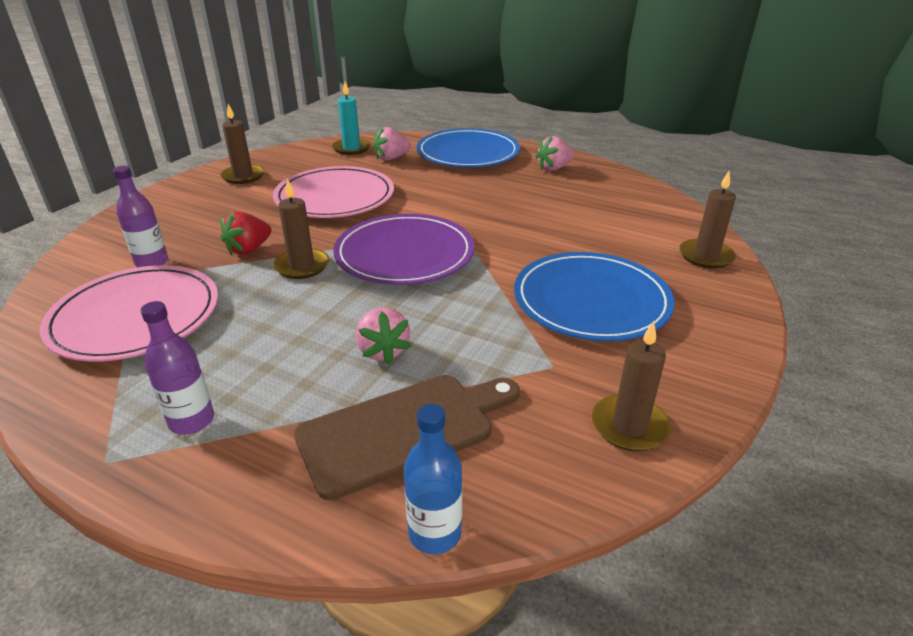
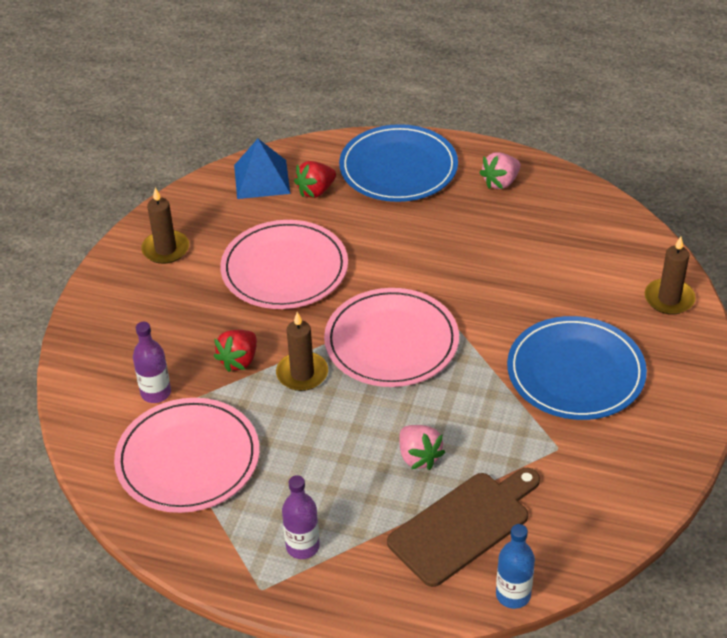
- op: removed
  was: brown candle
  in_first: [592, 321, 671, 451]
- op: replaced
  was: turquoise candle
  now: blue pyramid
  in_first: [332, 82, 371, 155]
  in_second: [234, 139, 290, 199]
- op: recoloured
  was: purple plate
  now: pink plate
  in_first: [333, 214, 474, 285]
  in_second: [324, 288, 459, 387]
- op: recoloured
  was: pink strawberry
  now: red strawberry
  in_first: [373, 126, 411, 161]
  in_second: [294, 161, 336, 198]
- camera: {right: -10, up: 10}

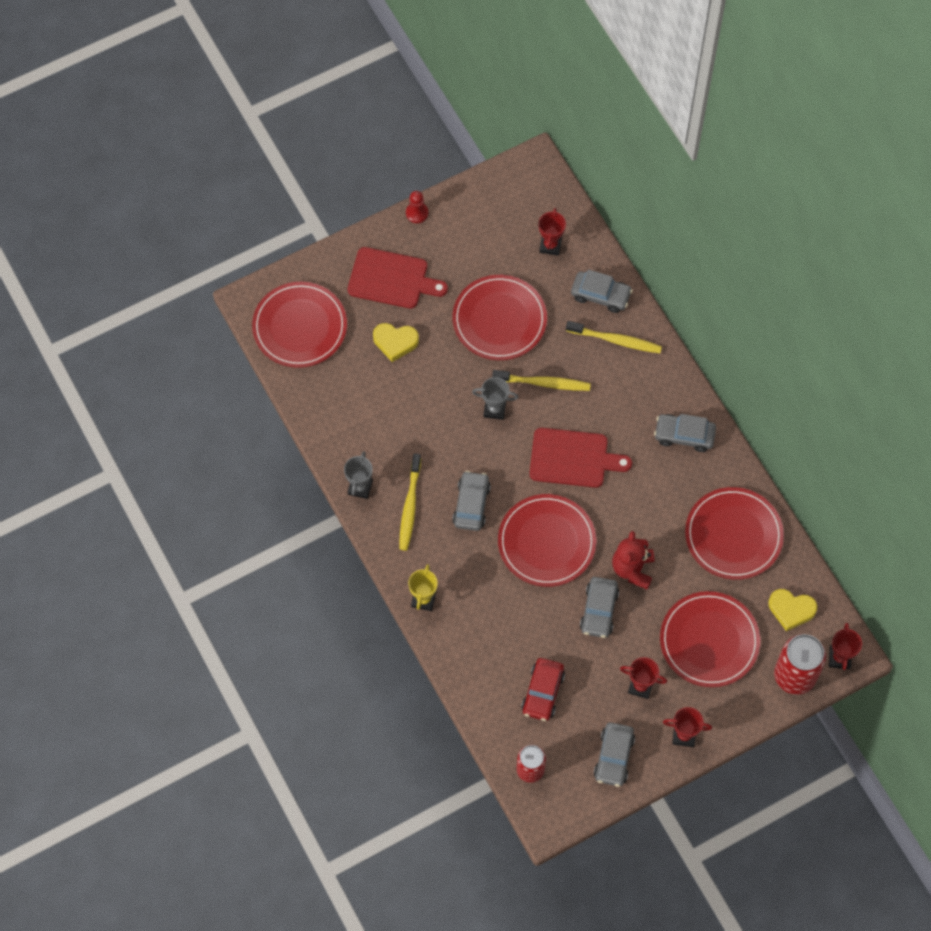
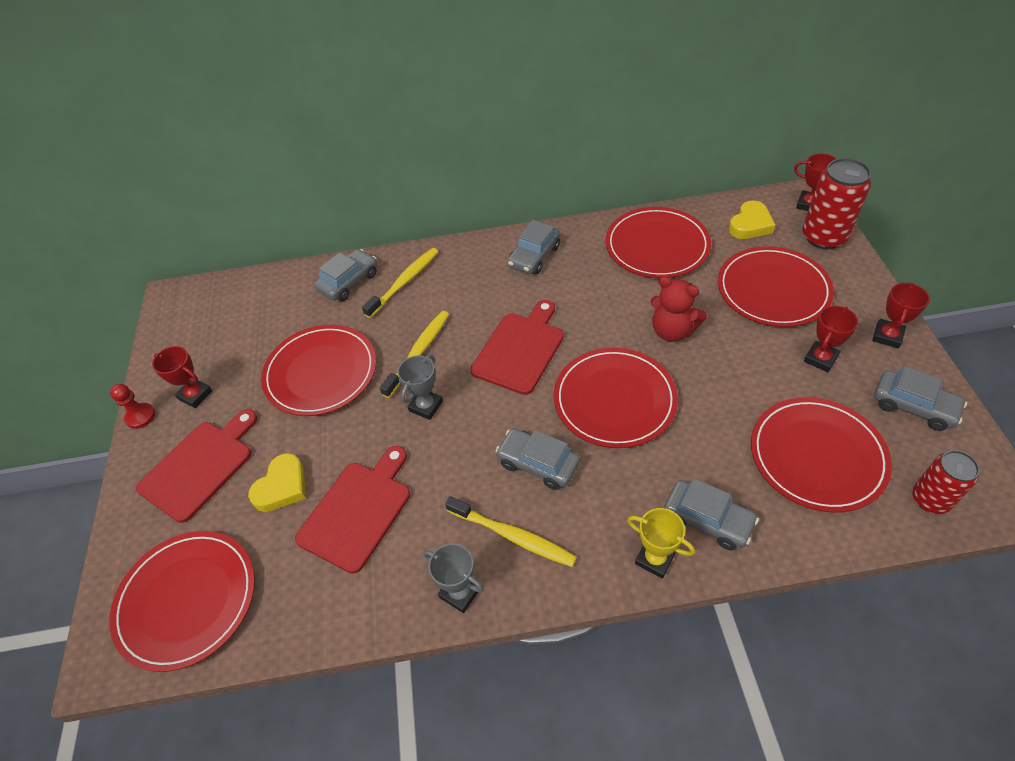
- op: added
  now: red cutting board
  in_second: [295, 446, 410, 574]
- op: moved
  was: red trophy
  in_first: [539, 208, 566, 256]
  in_second: [152, 346, 212, 408]
- op: moved
  was: grey car
  in_first: [580, 577, 619, 638]
  in_second: [664, 478, 759, 550]
- op: replaced
  was: red car
  now: red plate
  in_first: [521, 658, 565, 721]
  in_second: [751, 397, 892, 513]
- camera: {right: -65, up: -15}

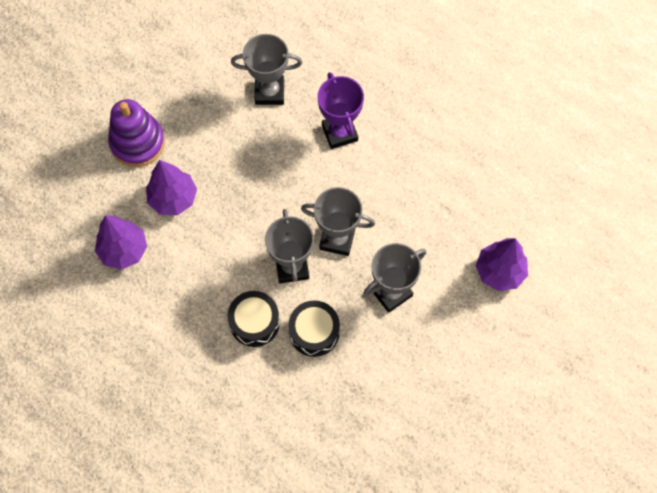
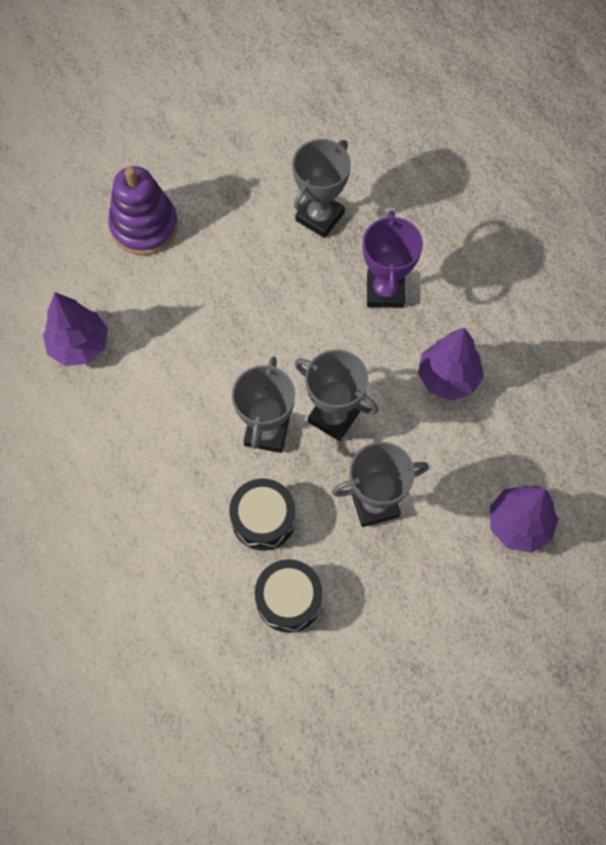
- op: moved
  was: purple tree
  in_first: [146, 160, 197, 215]
  in_second: [418, 327, 484, 400]
- op: moved
  was: black drum
  in_first: [228, 291, 280, 347]
  in_second: [255, 559, 322, 633]
- op: turned
  was: grey trophy
  in_first: [231, 34, 302, 105]
  in_second: [292, 139, 351, 238]
  clockwise: -75
- camera: {right: 20, up: 0}

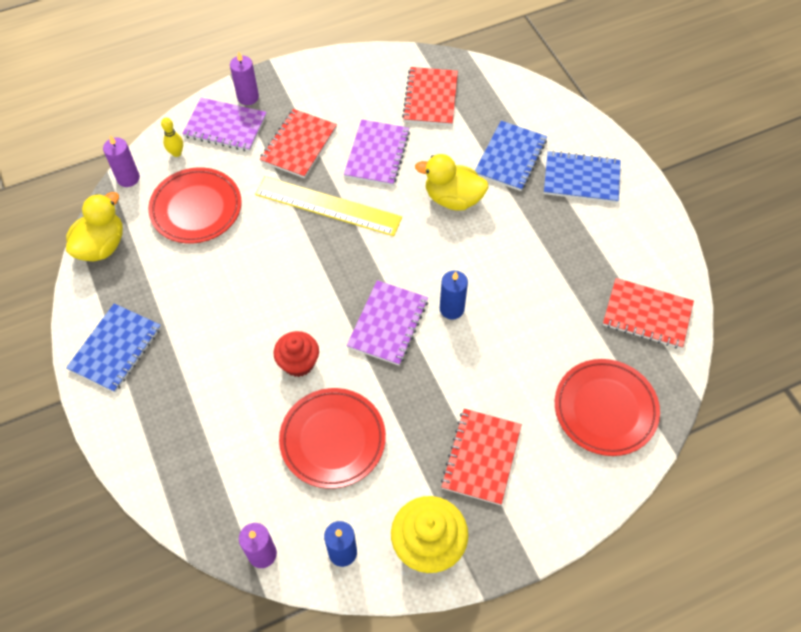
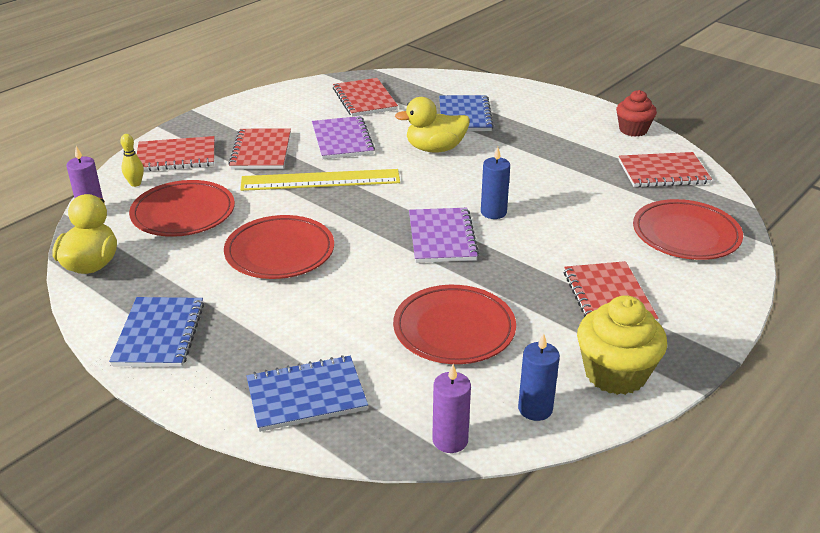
- op: removed
  was: purple candle
  in_first: [230, 51, 259, 105]
- op: added
  now: red plate
  in_second: [224, 215, 334, 279]
- op: moved
  was: red cupcake
  in_first: [274, 331, 319, 377]
  in_second: [616, 90, 657, 137]
- op: moved
  was: blue notebook
  in_first: [544, 151, 621, 203]
  in_second: [246, 355, 368, 432]
- op: recoloured
  was: purple notebook
  now: red notebook
  in_first: [182, 98, 267, 151]
  in_second: [137, 136, 215, 171]
- camera: {right: -25, up: -25}

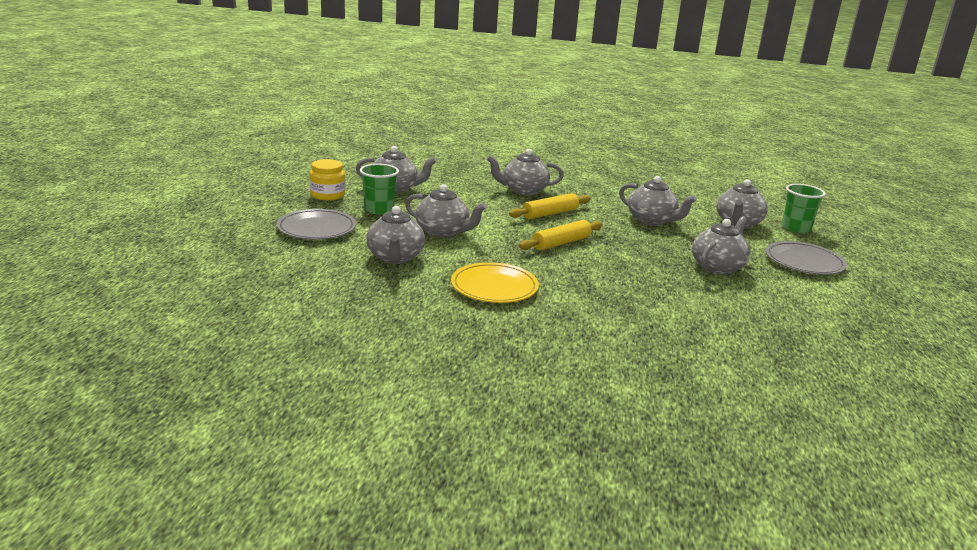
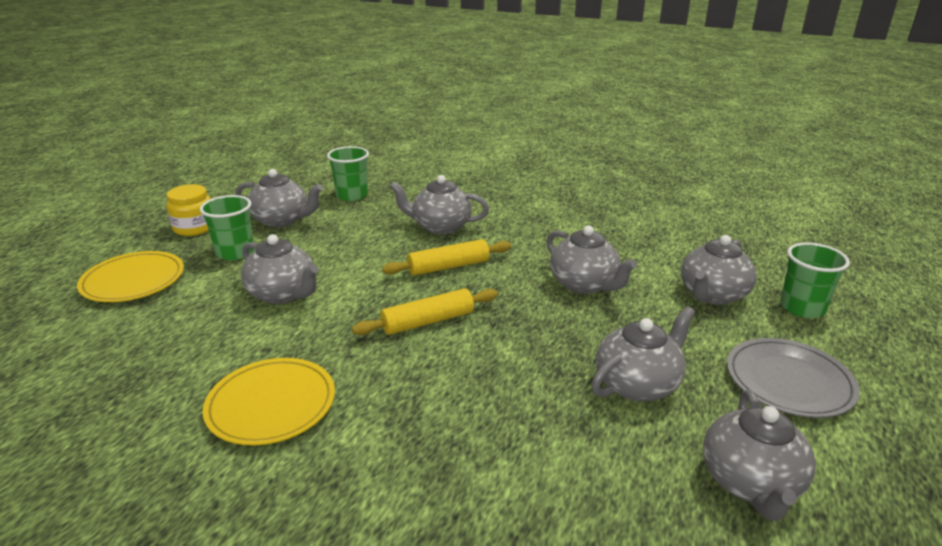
- op: added
  now: green cup
  in_second: [327, 146, 369, 201]
- op: moved
  was: grey teapot
  in_first: [366, 206, 425, 264]
  in_second: [703, 390, 816, 521]
- op: recoloured
  was: grey plate
  now: yellow plate
  in_first: [277, 209, 356, 240]
  in_second: [77, 251, 184, 302]
- camera: {right: 15, up: 5}

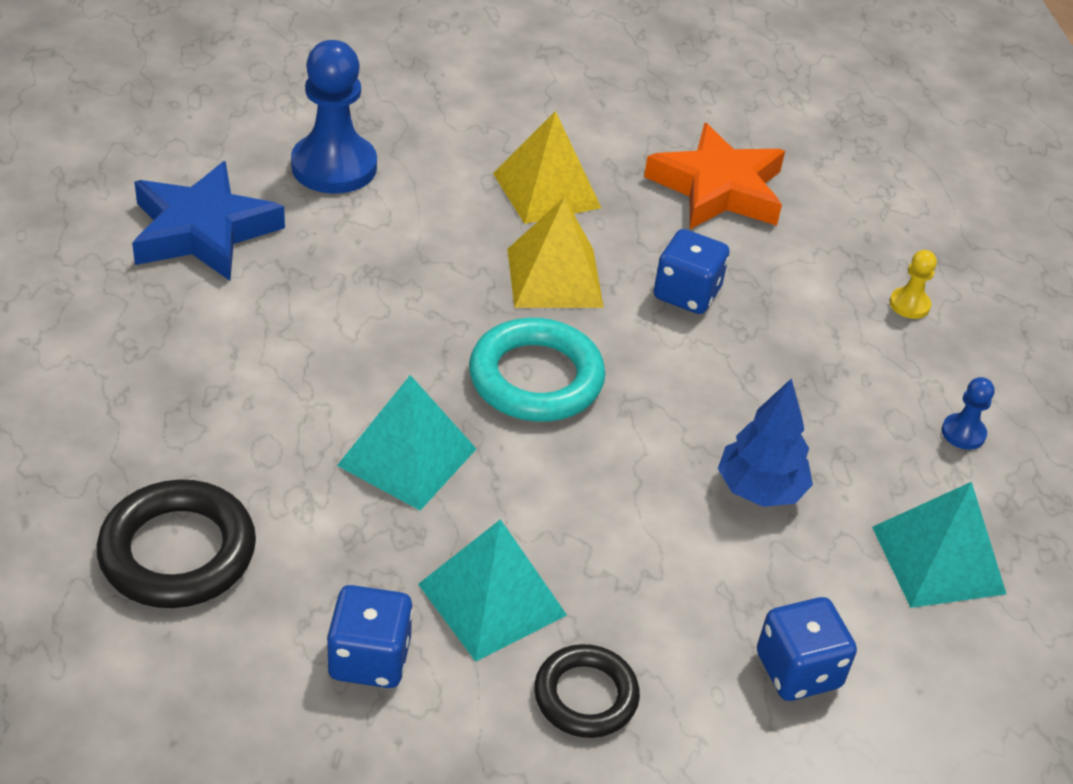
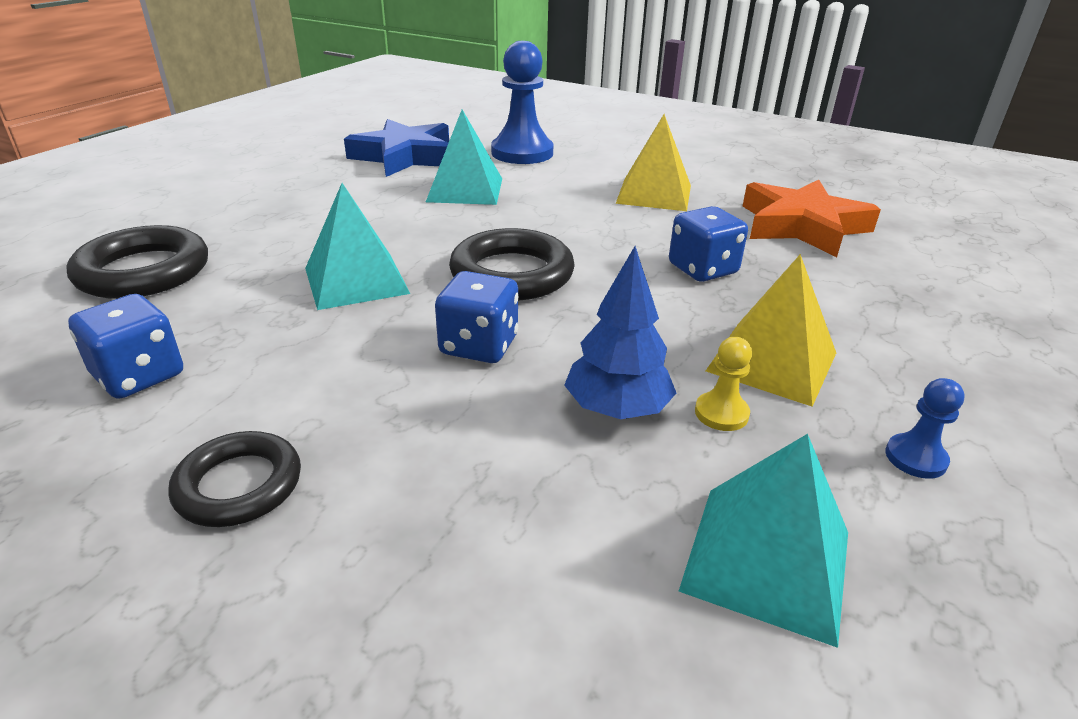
- op: moved
  was: turquoise pyramid
  in_first: [418, 519, 567, 662]
  in_second: [426, 110, 502, 205]
- op: moved
  was: yellow pyramid
  in_first: [507, 197, 604, 308]
  in_second: [706, 254, 836, 407]
- op: moved
  was: blue dice
  in_first: [757, 597, 857, 701]
  in_second: [435, 271, 519, 363]
- op: moved
  was: yellow pawn
  in_first: [890, 250, 937, 319]
  in_second: [695, 337, 752, 431]
- op: recoloured
  was: turquoise ring
  now: black ring
  in_first: [469, 318, 605, 422]
  in_second: [449, 228, 575, 301]
- camera: {right: 40, up: -10}

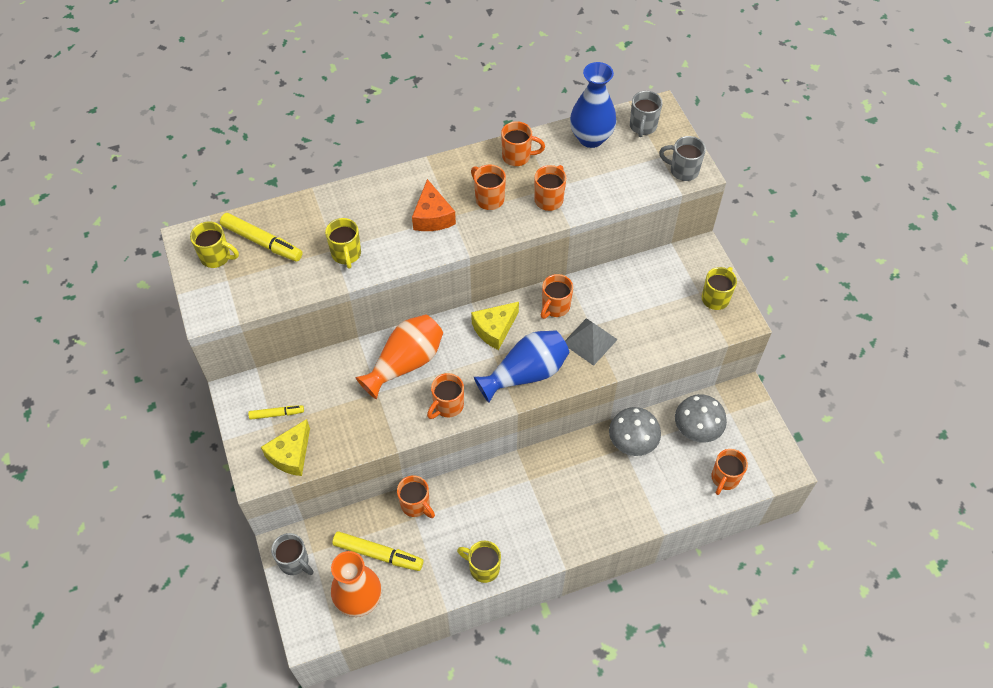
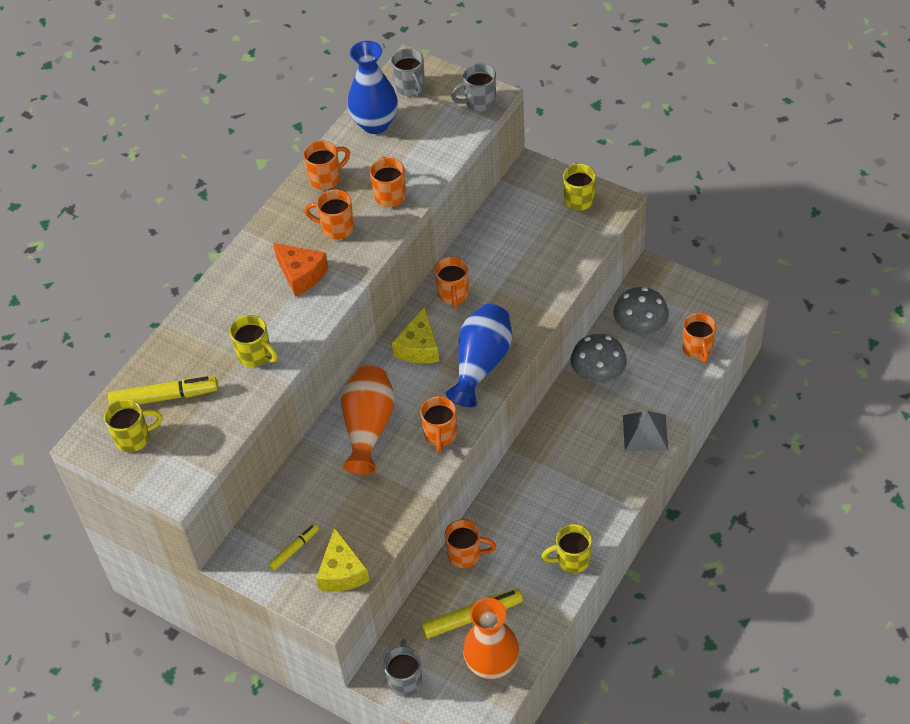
- op: moved
  was: grey pyramid
  in_first: [565, 318, 618, 366]
  in_second: [623, 411, 668, 451]
- op: turned
  was: grey mug
  in_first: [271, 533, 314, 575]
  in_second: [383, 639, 422, 697]
  clockwise: -90
- camera: {right: -35, up: -5}

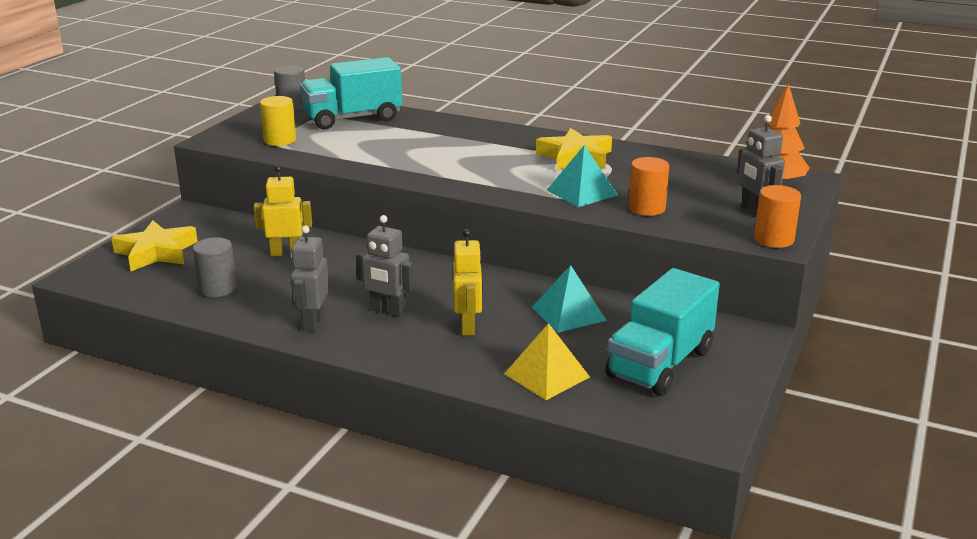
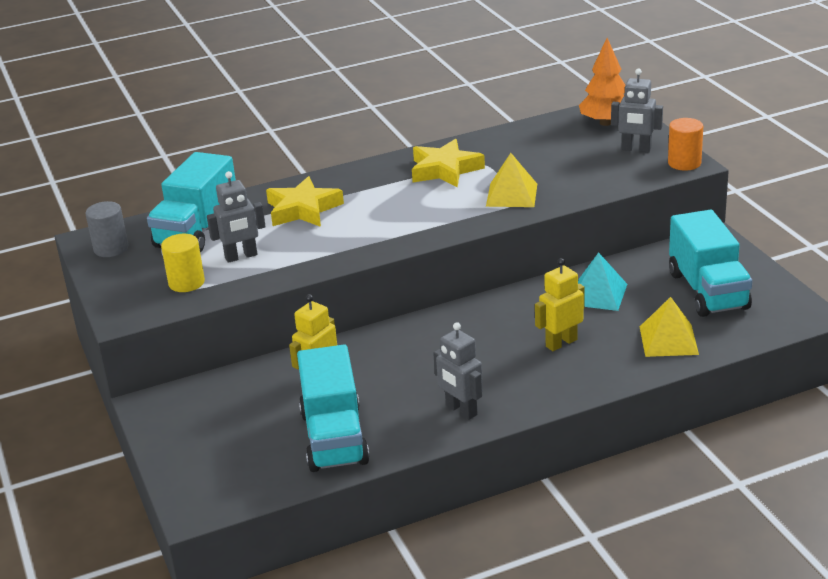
- op: removed
  was: orange cylinder
  in_first: [628, 157, 669, 216]
- op: moved
  was: yellow star
  in_first: [111, 220, 198, 271]
  in_second: [266, 176, 344, 227]
- op: moved
  was: grey robot
  in_first: [356, 215, 414, 317]
  in_second: [207, 171, 266, 263]
- op: replaced
  was: grey cylinder
  now: turquoise truck
  in_first: [193, 237, 237, 297]
  in_second: [297, 345, 370, 472]
- op: recoloured
  was: turquoise pyramid
  now: yellow pyramid
  in_first: [547, 145, 618, 207]
  in_second: [486, 153, 537, 207]
- op: turned
  was: yellow robot
  in_first: [453, 229, 483, 336]
  in_second: [535, 258, 585, 351]
  clockwise: -75
- camera: {right: -45, up: 5}

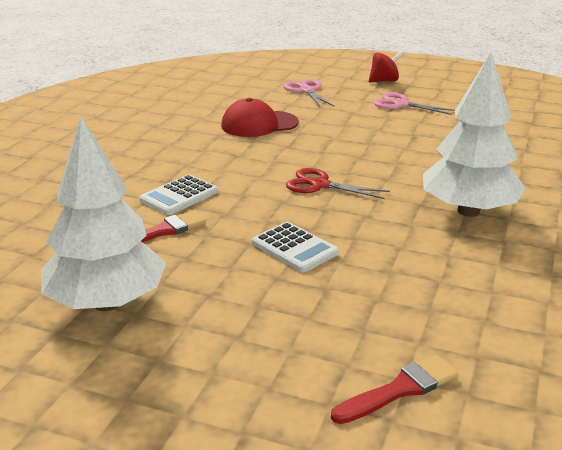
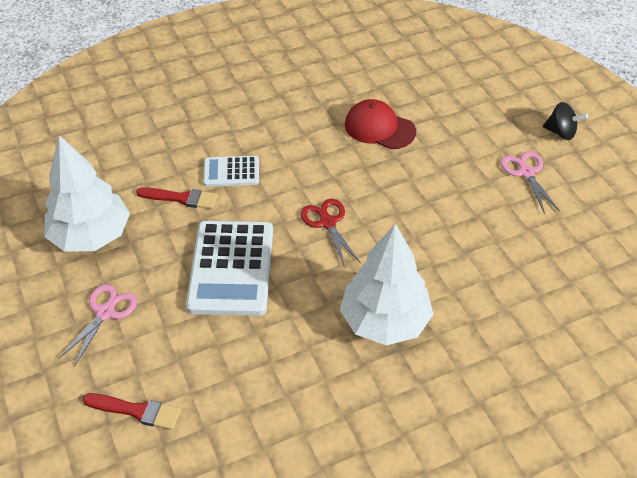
- op: moved
  was: pink scissors
  in_first: [284, 79, 335, 107]
  in_second: [58, 284, 138, 367]
- op: recoloured
  was: red spinning top
  now: black spinning top
  in_first: [369, 51, 403, 83]
  in_second: [543, 102, 588, 140]
- op: resized
  was: white calculator
  in_first: [252, 222, 339, 272]
  in_second: [186, 221, 273, 316]
  ratio: 1.87
- camera: {right: 45, up: 20}

